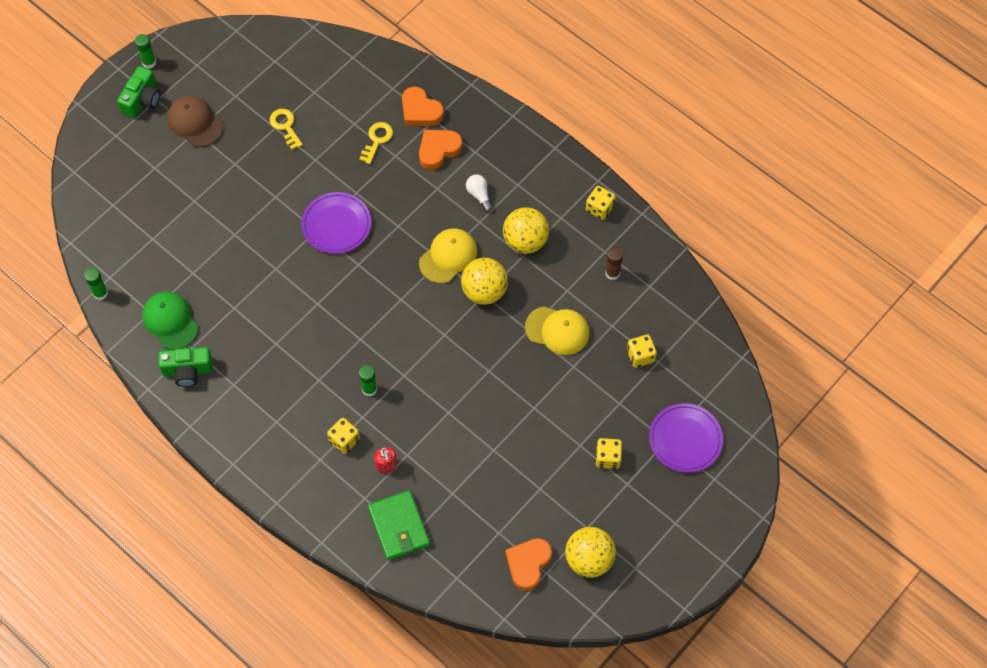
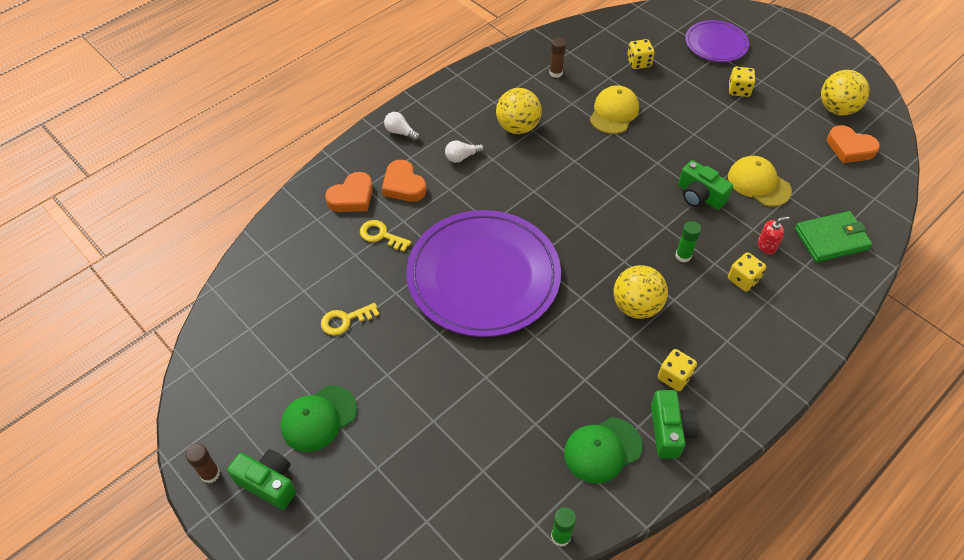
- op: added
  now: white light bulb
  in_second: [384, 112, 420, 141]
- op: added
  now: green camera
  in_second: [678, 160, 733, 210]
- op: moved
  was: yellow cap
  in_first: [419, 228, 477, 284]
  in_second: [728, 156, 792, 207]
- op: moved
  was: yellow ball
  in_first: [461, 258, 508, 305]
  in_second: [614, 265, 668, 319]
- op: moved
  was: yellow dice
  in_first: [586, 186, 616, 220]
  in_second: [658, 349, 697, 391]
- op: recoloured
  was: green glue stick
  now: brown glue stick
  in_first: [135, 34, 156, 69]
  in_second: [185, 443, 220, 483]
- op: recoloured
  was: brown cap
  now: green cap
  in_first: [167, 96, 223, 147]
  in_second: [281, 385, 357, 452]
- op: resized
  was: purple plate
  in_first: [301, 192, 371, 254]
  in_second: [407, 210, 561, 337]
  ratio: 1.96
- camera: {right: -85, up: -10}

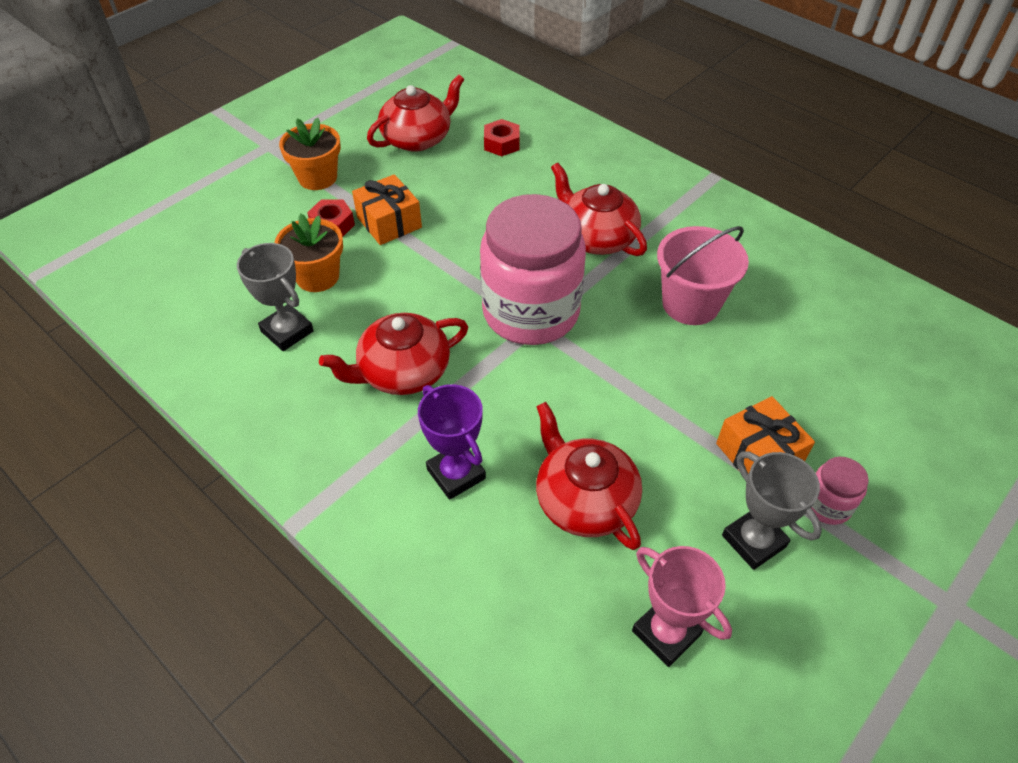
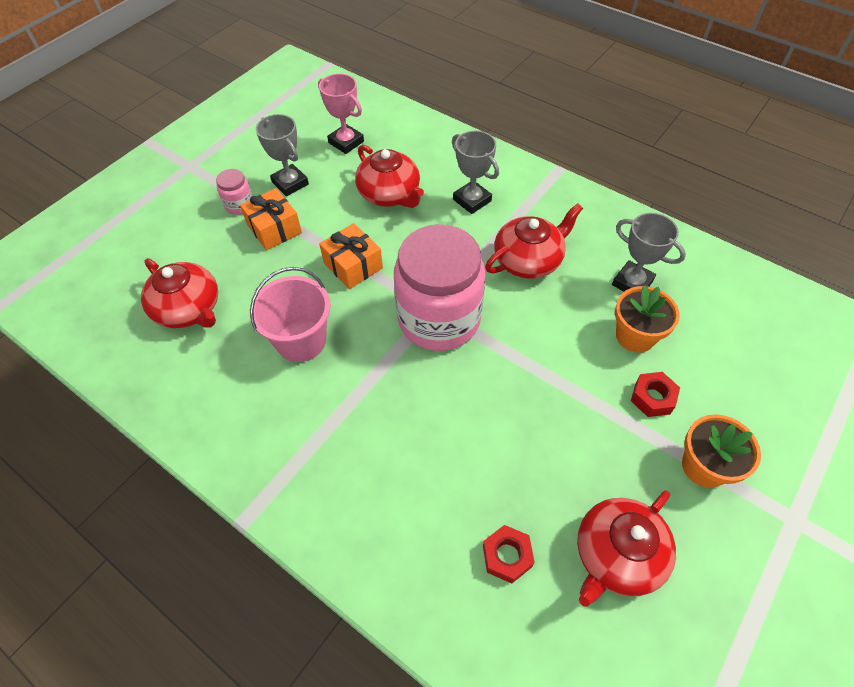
- op: moved
  was: orange gift
  in_first: [352, 174, 422, 245]
  in_second: [319, 223, 383, 289]
- op: moved
  was: red teapot
  in_first: [551, 163, 647, 256]
  in_second: [141, 258, 218, 328]
- op: recoloured
  was: purple trophy
  now: grey trophy
  in_first: [418, 384, 486, 500]
  in_second: [452, 130, 499, 214]
- camera: {right: 175, up: 5}

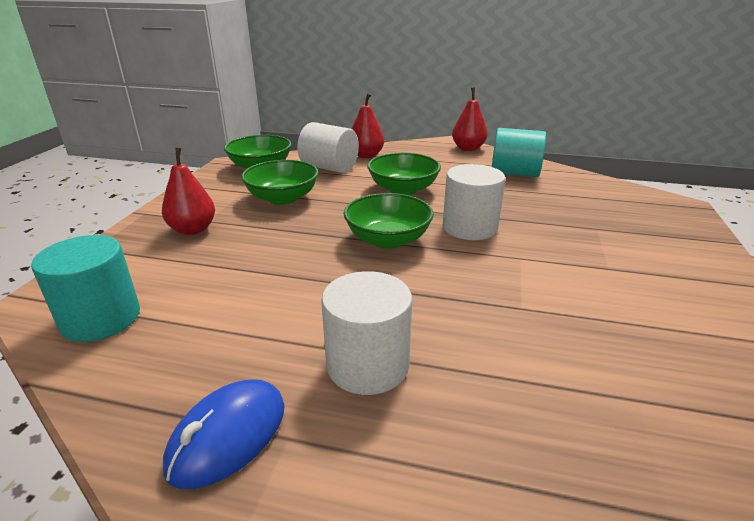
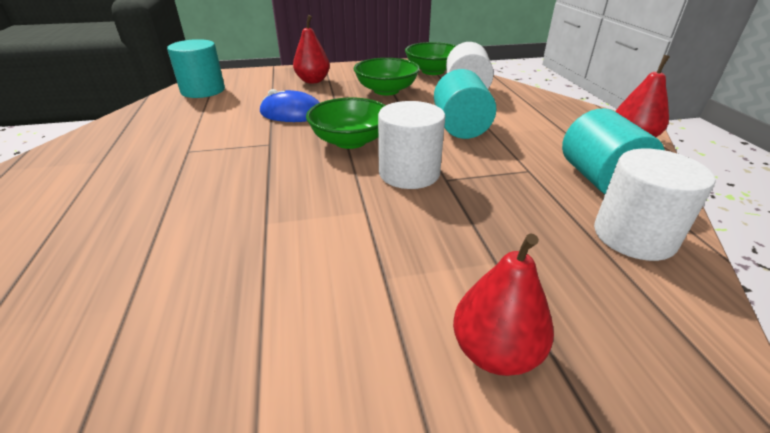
- op: moved
  was: blue mouse
  in_first: [163, 380, 285, 489]
  in_second: [260, 89, 320, 122]
- op: moved
  was: white cylinder
  in_first: [321, 271, 413, 395]
  in_second: [594, 149, 715, 261]
- op: moved
  was: red pear
  in_first: [352, 93, 384, 158]
  in_second: [453, 233, 554, 376]
- op: replaced
  was: green bowl
  now: turquoise cylinder
  in_first: [367, 153, 441, 195]
  in_second: [434, 69, 496, 139]
- camera: {right: 65, up: 5}

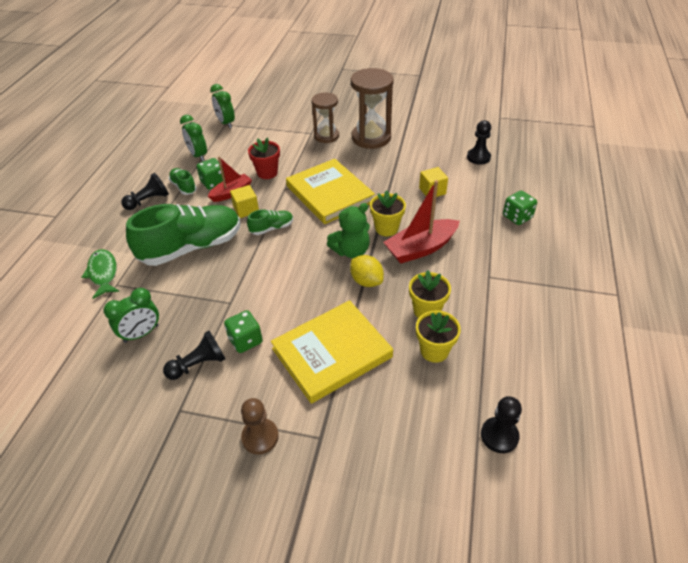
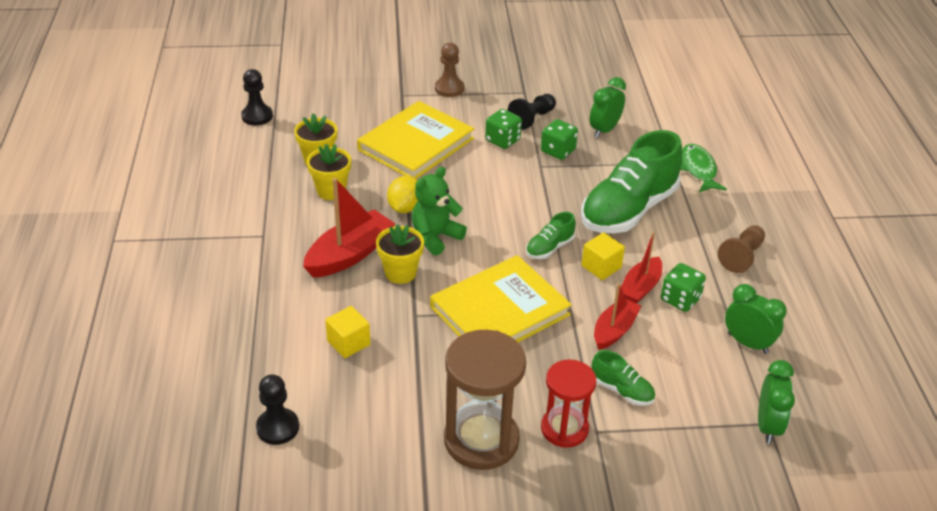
- op: moved
  was: green shoe
  in_first: [168, 168, 197, 195]
  in_second: [592, 350, 655, 406]
- op: moved
  was: green dice
  in_first: [503, 190, 537, 225]
  in_second: [541, 119, 578, 160]
- op: replaced
  was: red flower pot
  now: red boat
  in_first: [248, 137, 280, 179]
  in_second: [594, 283, 641, 350]
- op: recoloured
  was: black pawn
  now: brown pawn
  in_first: [121, 173, 169, 210]
  in_second: [718, 225, 765, 273]
- op: recoloured
  was: brown hourglass
  now: red hourglass
  in_first: [311, 93, 339, 143]
  in_second: [541, 360, 596, 448]
- op: turned
  was: green fish
  in_first: [81, 249, 120, 299]
  in_second: [680, 144, 727, 192]
  clockwise: -150
- op: turned
  was: green clock
  in_first: [210, 84, 235, 128]
  in_second: [758, 360, 795, 444]
  clockwise: 60
- op: turned
  was: yellow book
  in_first: [286, 159, 375, 224]
  in_second: [430, 255, 572, 342]
  clockwise: -75
- op: turned
  was: yellow lemon
  in_first: [350, 255, 384, 287]
  in_second: [387, 176, 418, 213]
  clockwise: 75
- camera: {right: 160, up: -5}

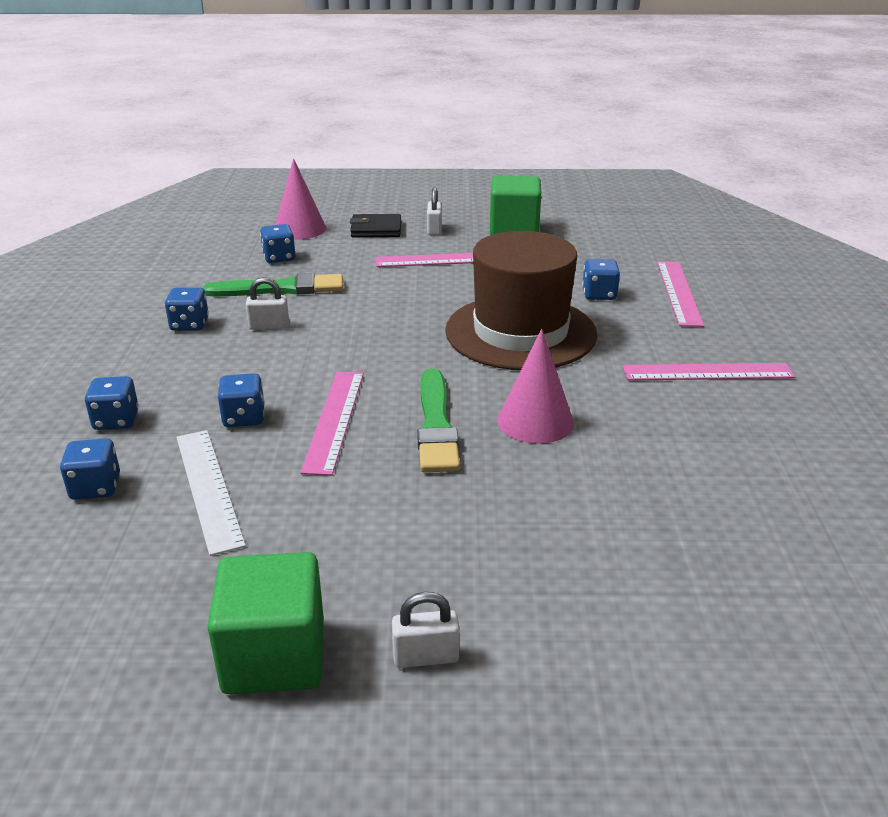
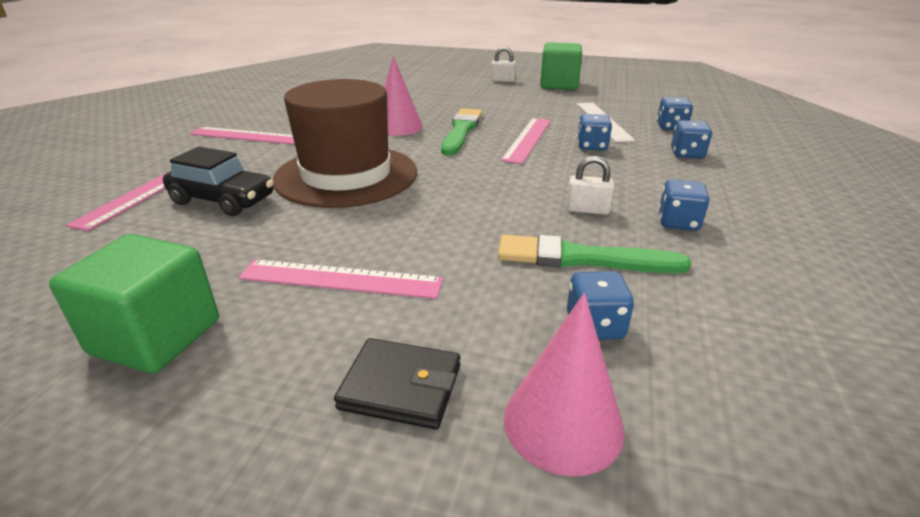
- op: removed
  was: white padlock
  in_first: [427, 187, 442, 235]
- op: replaced
  was: blue dice
  now: black car
  in_first: [582, 259, 620, 300]
  in_second: [163, 146, 274, 216]
- camera: {right: -165, up: 0}

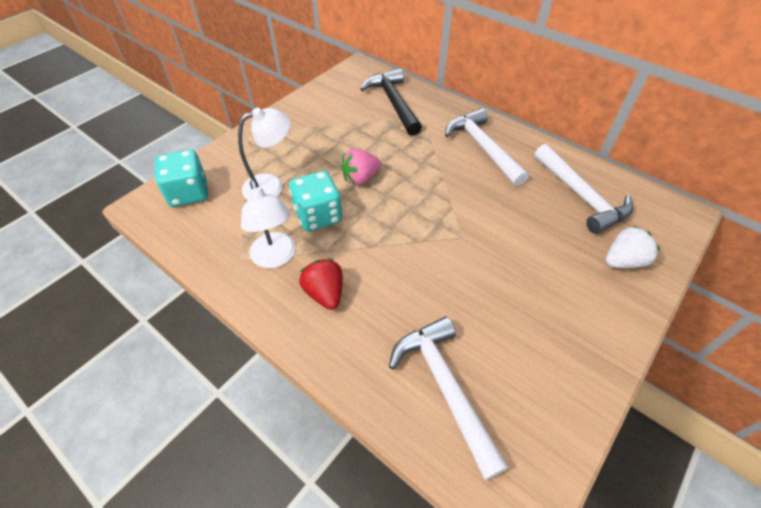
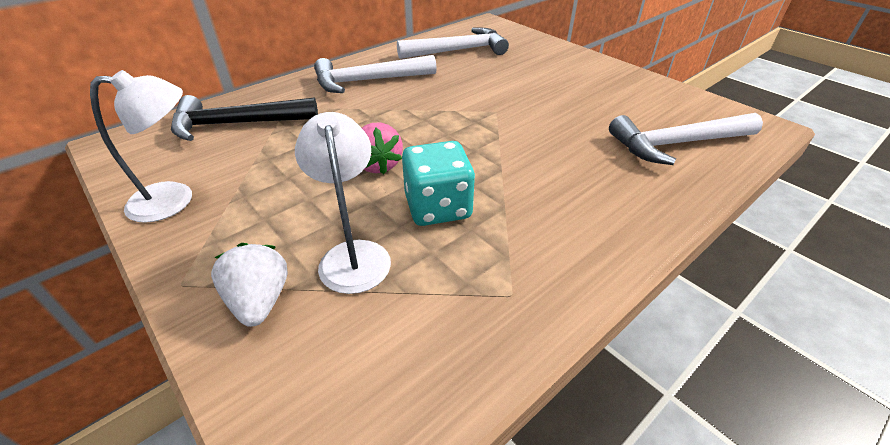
- op: removed
  was: turquoise dice
  in_first: [155, 149, 208, 207]
- op: removed
  was: red strawberry
  in_first: [299, 258, 343, 310]
- op: moved
  was: white lamp
  in_first: [241, 180, 296, 268]
  in_second: [90, 70, 192, 223]
- op: moved
  was: white strawberry
  in_first: [606, 225, 660, 268]
  in_second: [211, 243, 288, 327]
- camera: {right: -80, up: -10}

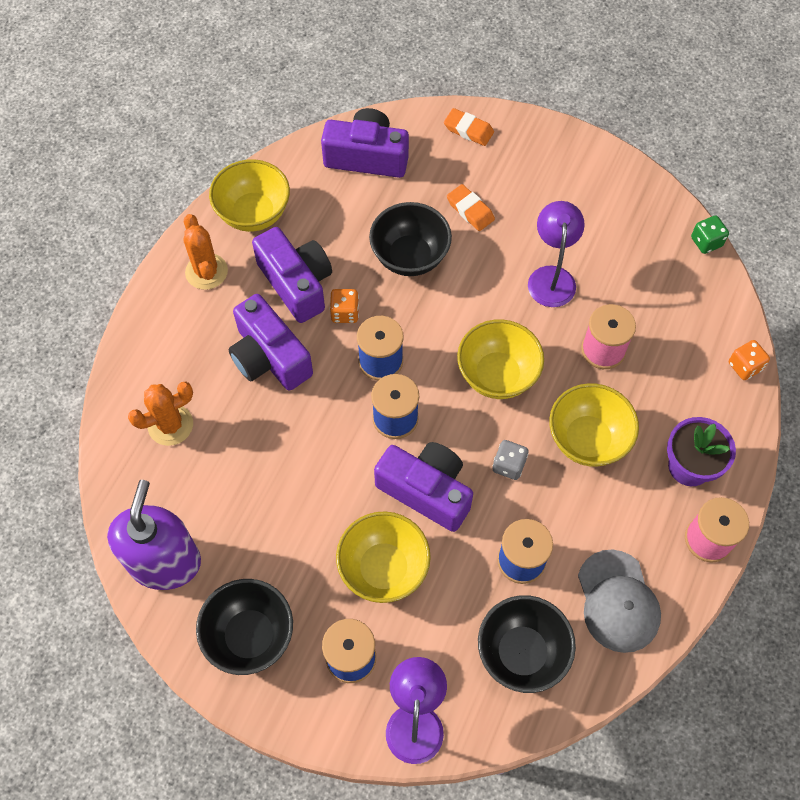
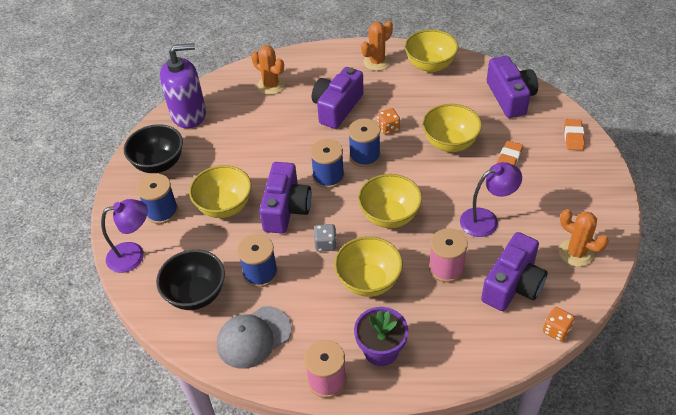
- op: removed
  was: green dice
  in_first: [691, 215, 729, 254]
- op: added
  now: orange cactus
  in_second: [559, 209, 609, 267]
- op: moved
  was: purple camera
  in_first: [252, 227, 332, 323]
  in_second: [481, 232, 548, 311]
- op: moved
  was: orange dice
  in_first: [729, 340, 770, 380]
  in_second: [543, 307, 575, 342]
- op: recoloured
  was: black bowl
  now: yellow bowl
  in_first: [369, 202, 452, 276]
  in_second: [422, 104, 482, 152]
- camera: {right: 70, up: -15}

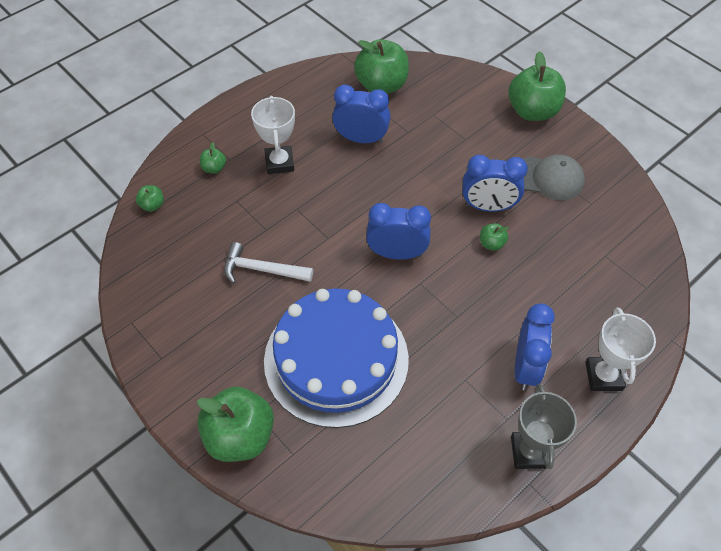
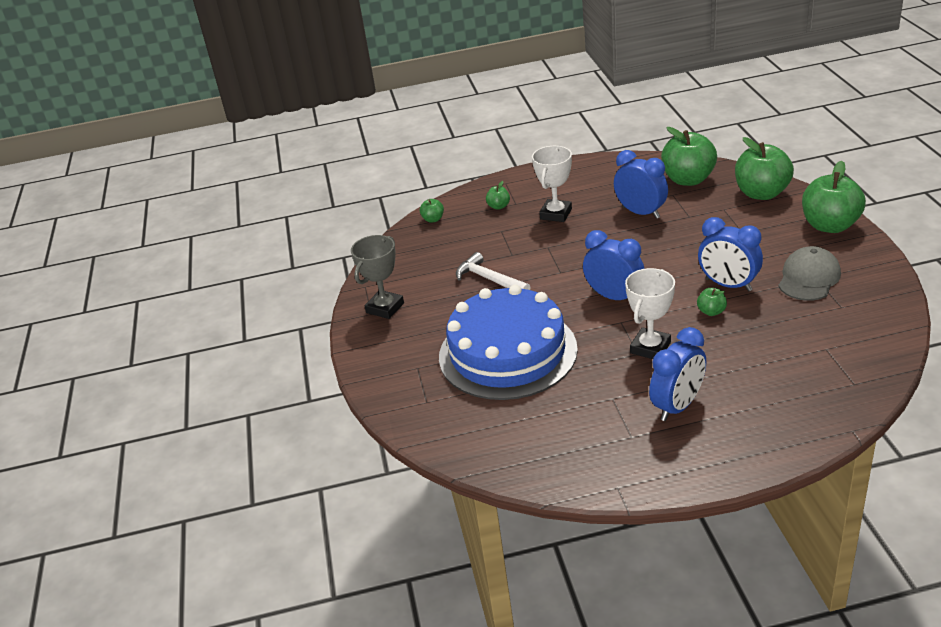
- op: moved
  was: green apple
  in_first: [197, 387, 274, 462]
  in_second: [735, 137, 794, 200]
- op: moved
  was: grey trophy
  in_first: [511, 384, 577, 469]
  in_second: [351, 235, 404, 319]
- op: moved
  was: white trophy
  in_first: [585, 307, 656, 391]
  in_second: [625, 268, 675, 359]
- op: turned
  was: grey cap
  in_first: [523, 154, 585, 200]
  in_second: [778, 246, 841, 301]
  clockwise: -105
- camera: {right: 35, up: -20}

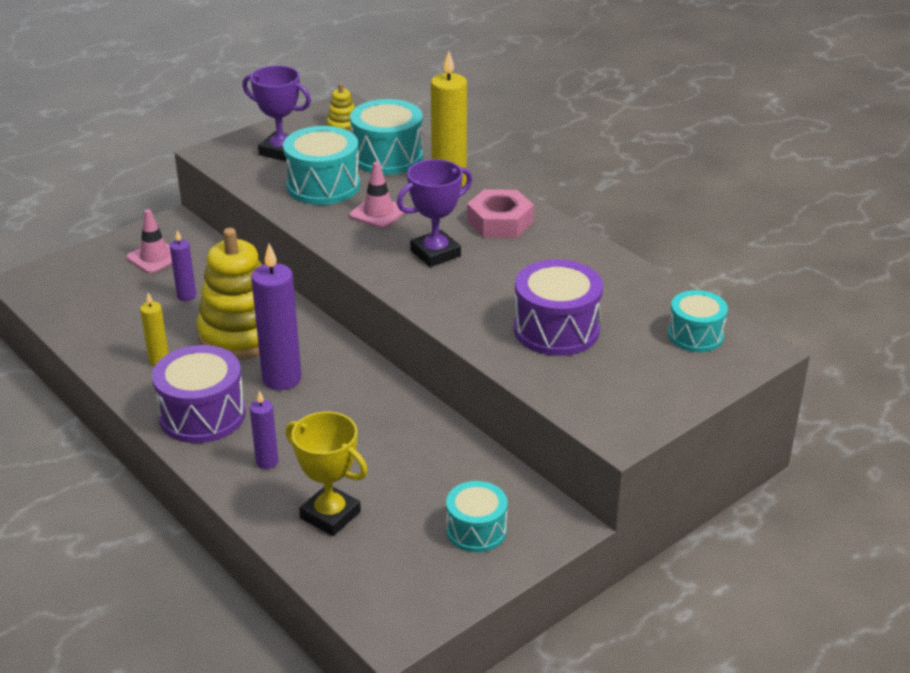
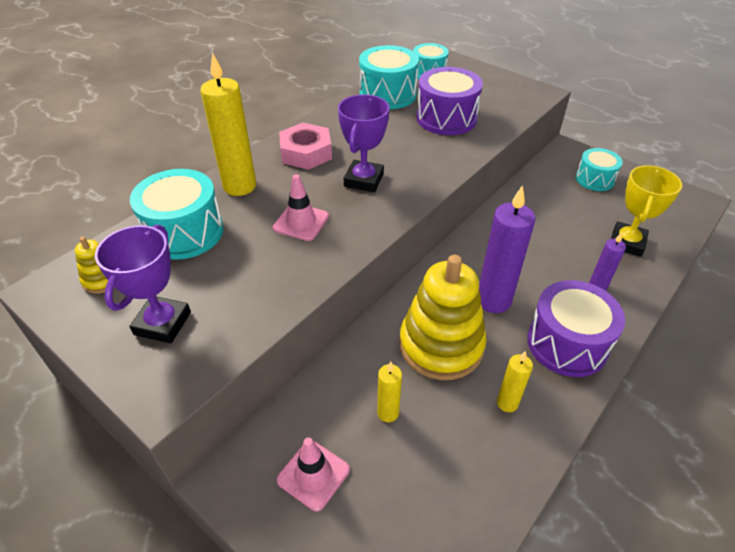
- op: moved
  was: turquoise drum
  in_first: [283, 126, 360, 205]
  in_second: [359, 45, 419, 109]
- op: recoloured
  was: purple candle
  now: yellow candle
  in_first: [170, 230, 196, 301]
  in_second: [377, 362, 402, 422]
- op: turned
  was: purple trophy
  in_first: [397, 159, 472, 267]
  in_second: [338, 94, 390, 192]
  clockwise: 60
- camera: {right: -100, up: 10}

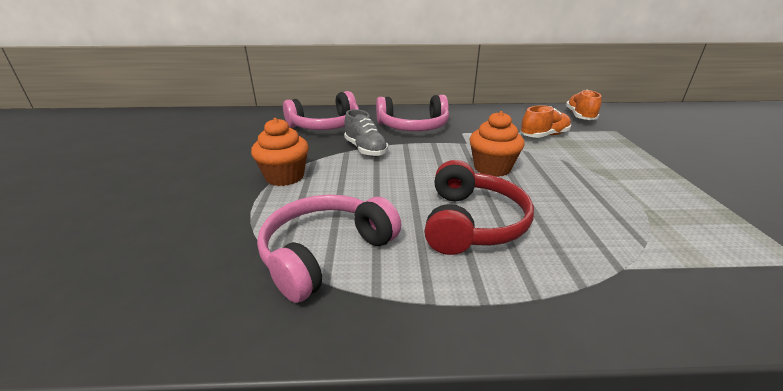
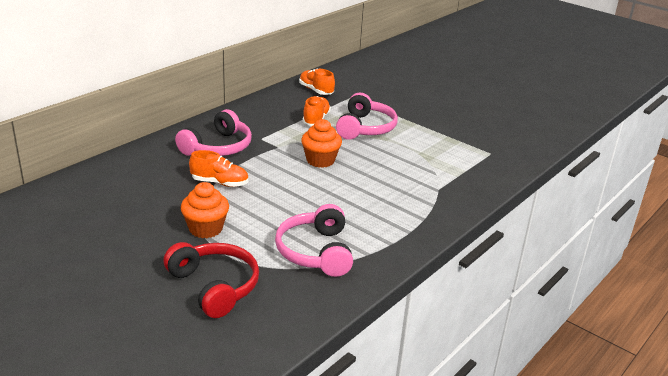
- op: moved
  was: pink headphones
  in_first: [283, 91, 359, 130]
  in_second: [336, 93, 398, 140]
- op: moved
  was: red headphones
  in_first: [424, 160, 534, 255]
  in_second: [163, 242, 259, 318]
- op: recoloured
  was: grey shoe
  now: orange shoe
  in_first: [344, 109, 388, 157]
  in_second: [189, 150, 248, 187]
- camera: {right: -50, up: 0}

